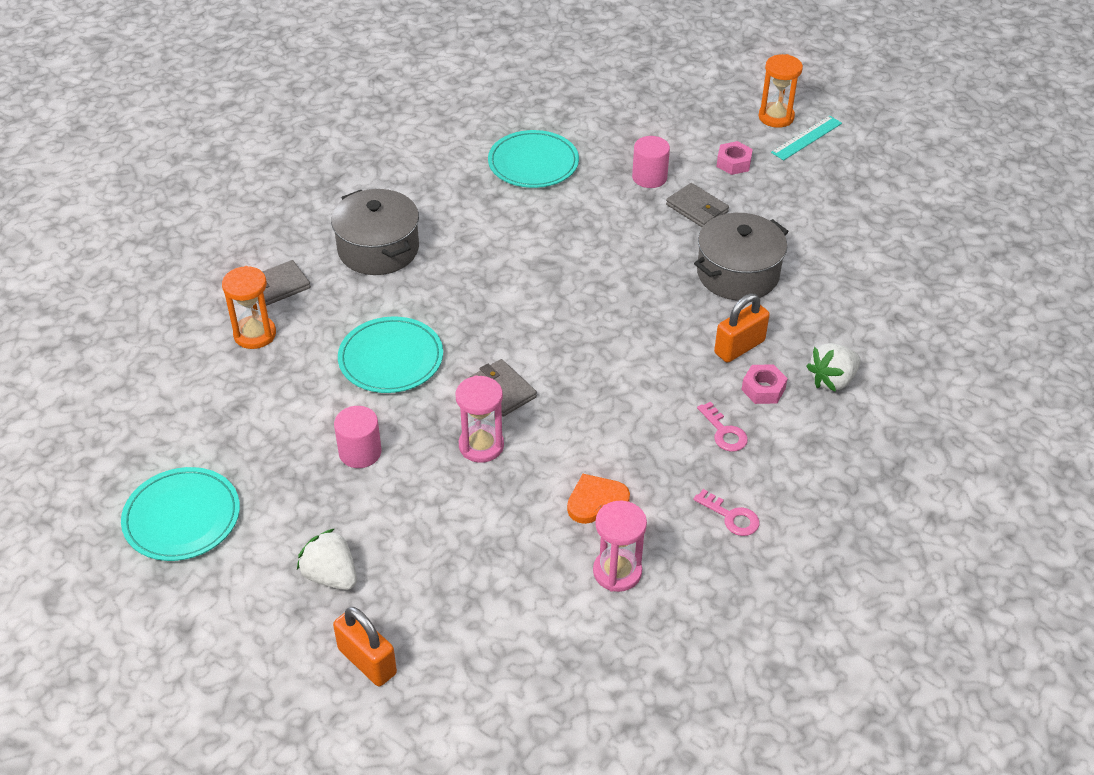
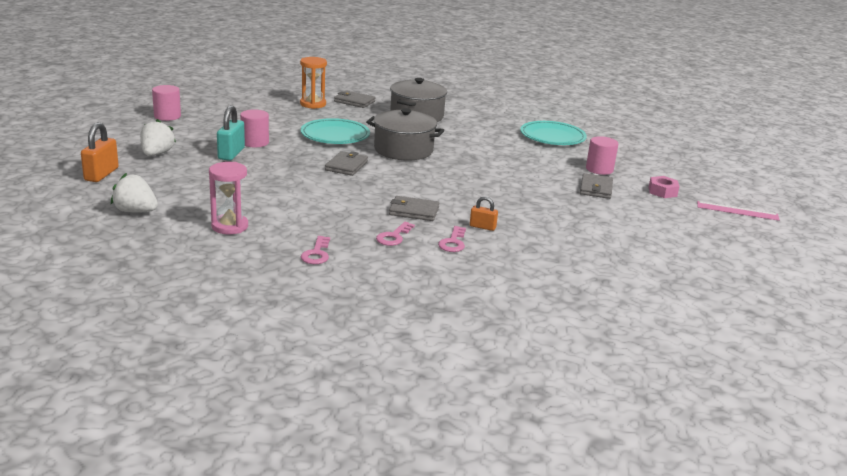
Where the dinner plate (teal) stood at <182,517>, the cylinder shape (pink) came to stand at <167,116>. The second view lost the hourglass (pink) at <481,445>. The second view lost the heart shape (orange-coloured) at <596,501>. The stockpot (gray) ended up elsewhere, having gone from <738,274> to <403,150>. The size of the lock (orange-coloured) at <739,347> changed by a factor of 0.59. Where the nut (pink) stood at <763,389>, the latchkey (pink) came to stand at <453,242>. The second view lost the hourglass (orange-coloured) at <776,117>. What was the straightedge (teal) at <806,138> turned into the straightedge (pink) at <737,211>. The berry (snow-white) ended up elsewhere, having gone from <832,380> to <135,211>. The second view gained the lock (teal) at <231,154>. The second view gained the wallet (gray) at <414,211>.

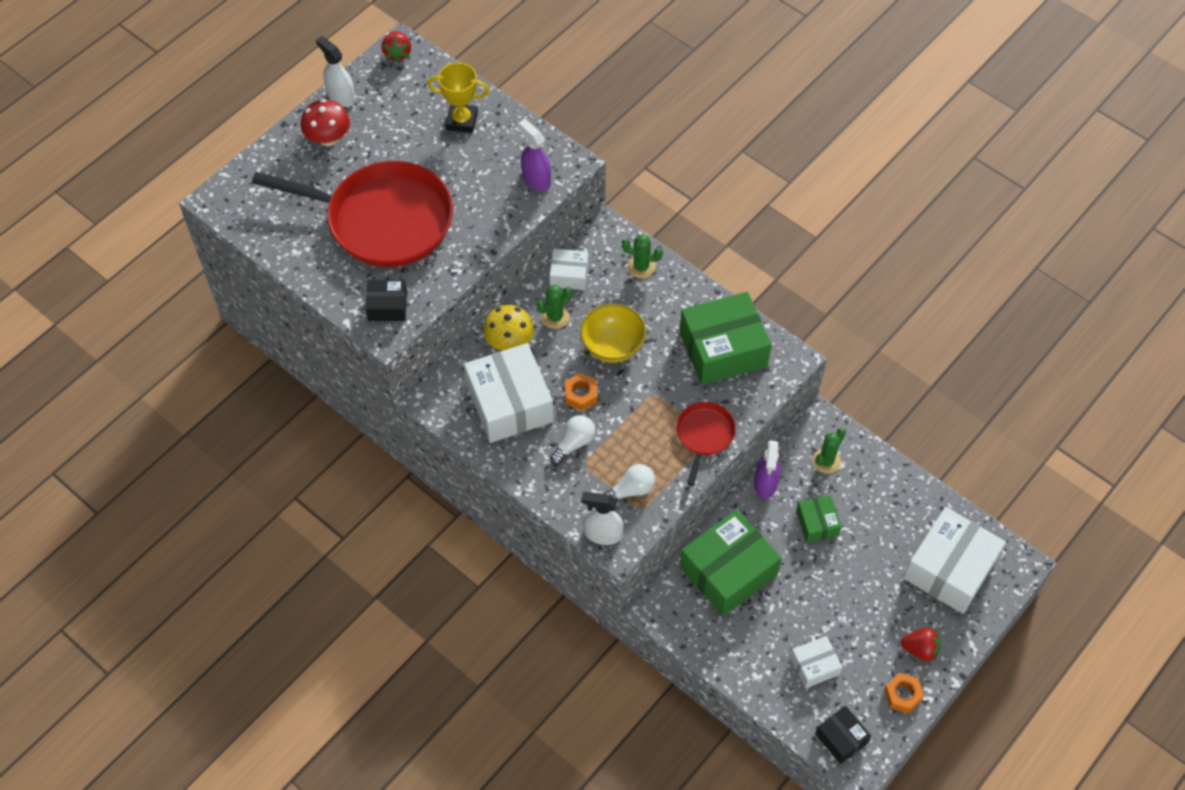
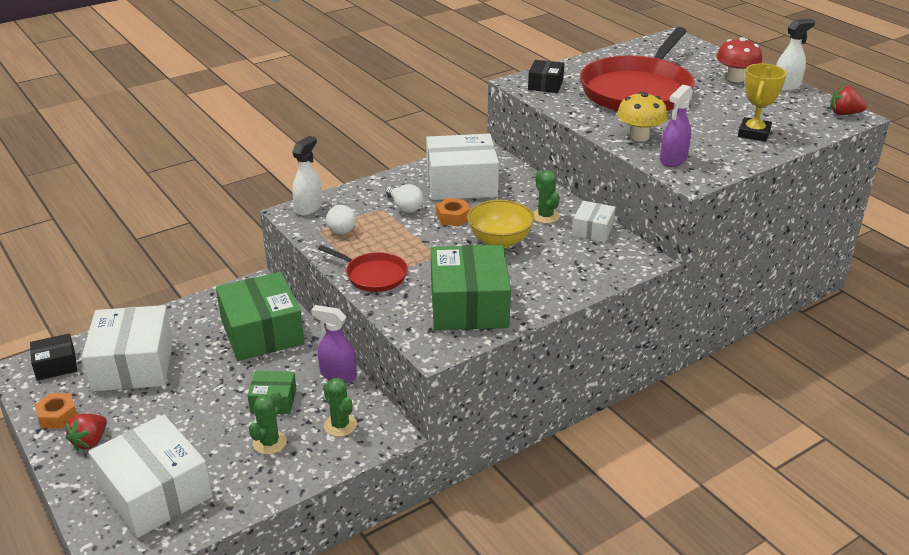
The toadstool (bright yellow) ended up elsewhere, having gone from <509,342> to <639,136>. The spray cleaner (royal purple) at <536,179> ended up facing another way, 150 degrees clockwise from before. The saguaro cactus (emerald) ended up elsewhere, having gone from <641,267> to <269,443>. The size of the package (snow-white) at <814,666> changed by a factor of 1.96.

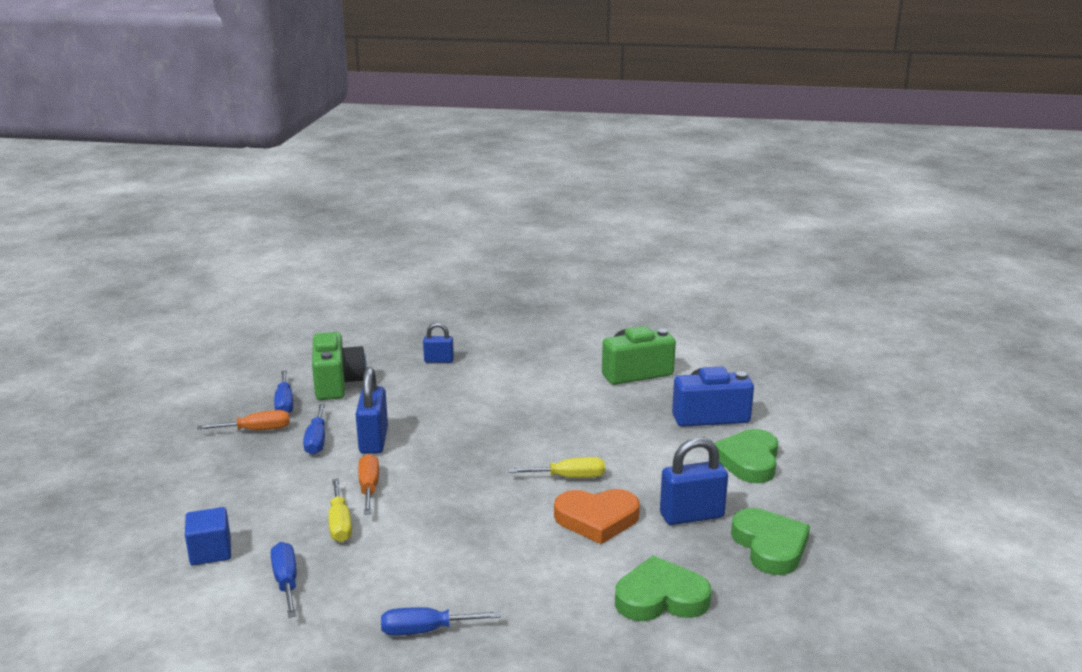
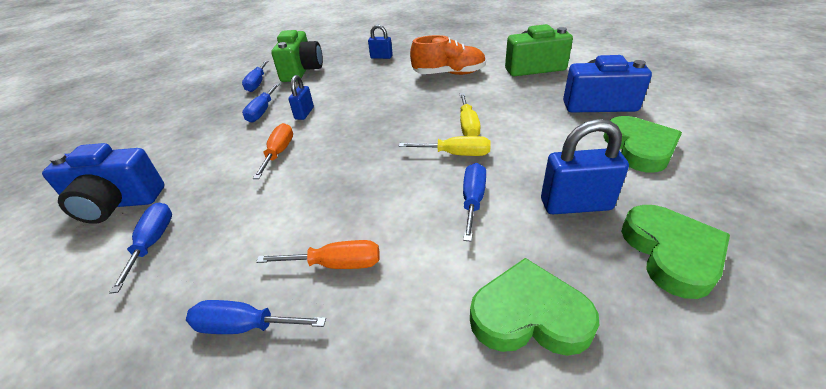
Where the solid cube (royal blue) stood at <210,552>, the camera (royal blue) came to stand at <117,204>. The hand screwdriver (orange-coloured) ended up elsewhere, having gone from <257,430> to <336,264>. The hand screwdriver (bright yellow) ended up elsewhere, having gone from <340,524> to <468,125>. The size of the lock (royal blue) at <373,441> changed by a factor of 0.60. Where the heart shape (orange-coloured) stood at <597,519>, the hand screwdriver (royal blue) came to stand at <473,200>. The heart shape (emerald) at <749,461> ended up facing another way, 150 degrees clockwise from before. The second view gained the shoe (orange-coloured) at <449,74>.

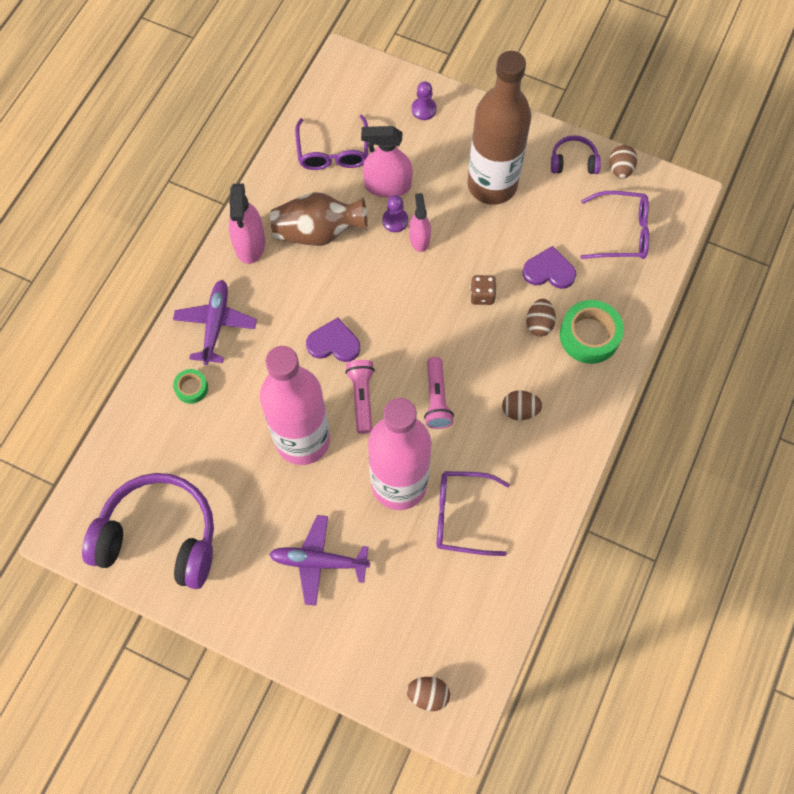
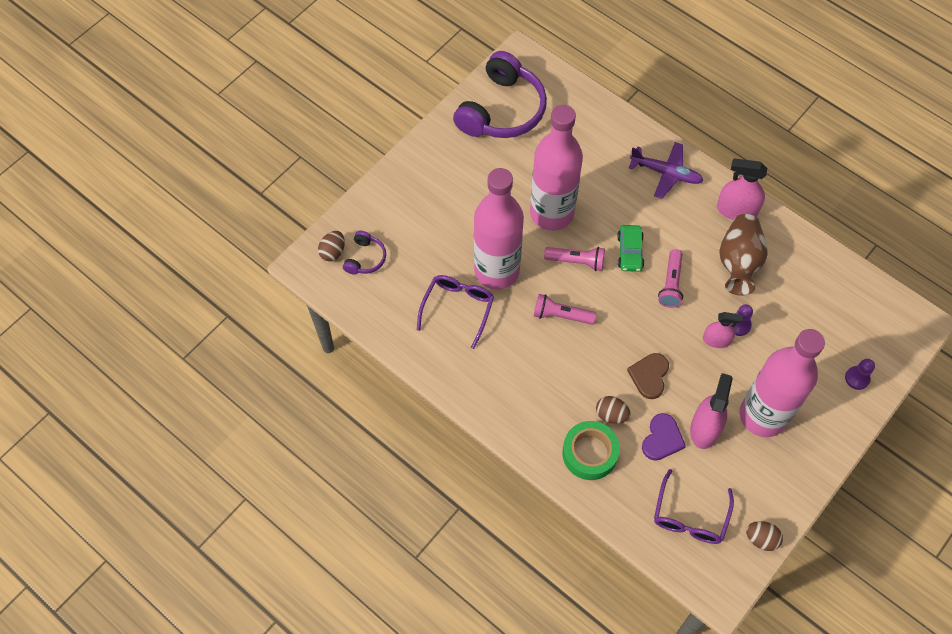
The second view lost the roll of tape (emerald) at <191,388>. The second view lost the toy plane (royal purple) at <319,562>. The second view lost the spectacles (royal purple) at <333,152>. Where the heart shape (royal purple) stood at <334,343>, the toy car (emerald) came to stand at <630,252>. The spray cleaner (pink) ended up elsewhere, having gone from <387,185> to <704,428>. What was the flask (russet) at <492,185> turned into the flask (pink) at <762,415>. Where the die (russet) stood at <482,295>, the heart shape (russet) came to stand at <649,376>. The second view lost the egg shape (russet) at <520,410>. The over-ear headphones (royal purple) ended up elsewhere, having gone from <573,162> to <365,258>. The second view gained the pocket torch (pink) at <671,284>.

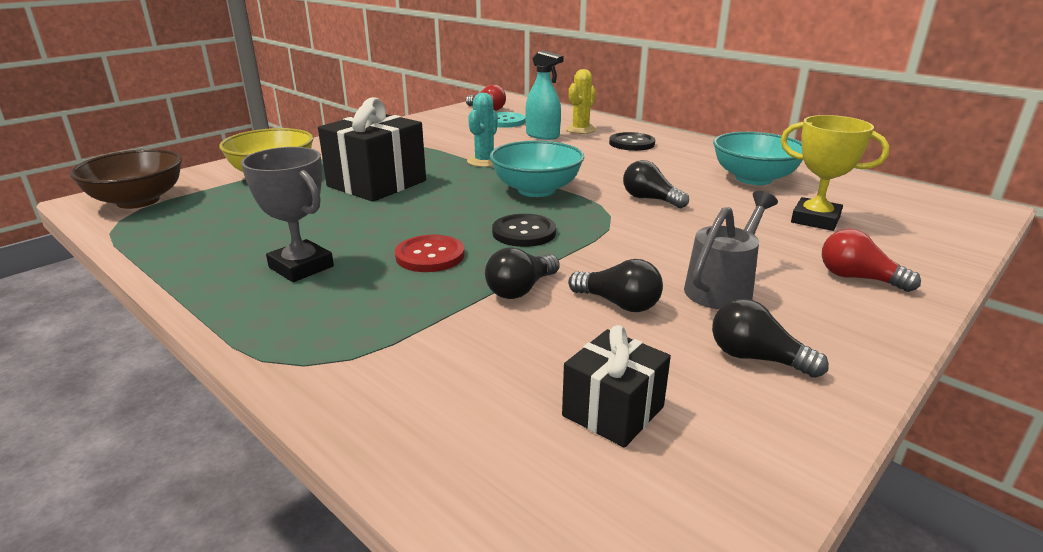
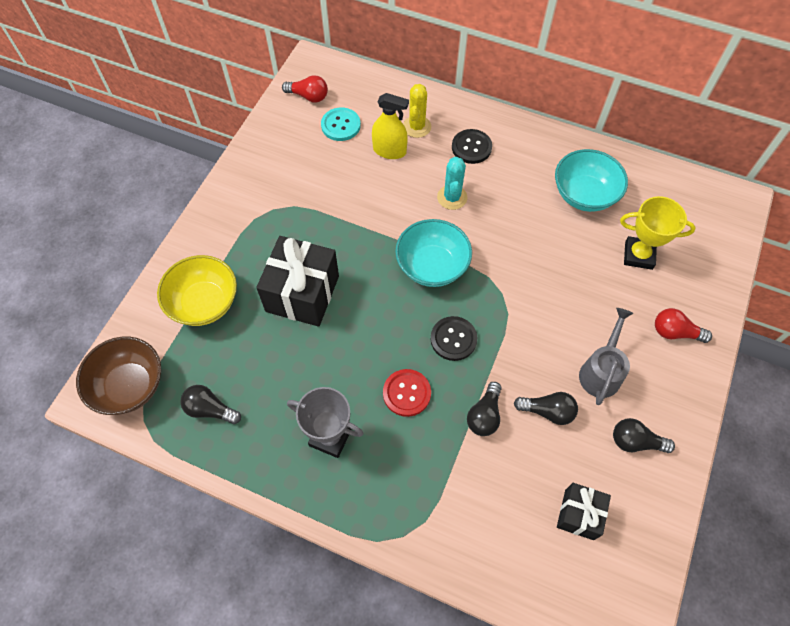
The saguaro cactus (teal) ended up elsewhere, having gone from <484,161> to <452,197>. What was the spray cleaner (teal) at <542,135> turned into the spray cleaner (bright yellow) at <389,151>. The light bulb (black) ended up elsewhere, having gone from <650,199> to <210,409>.

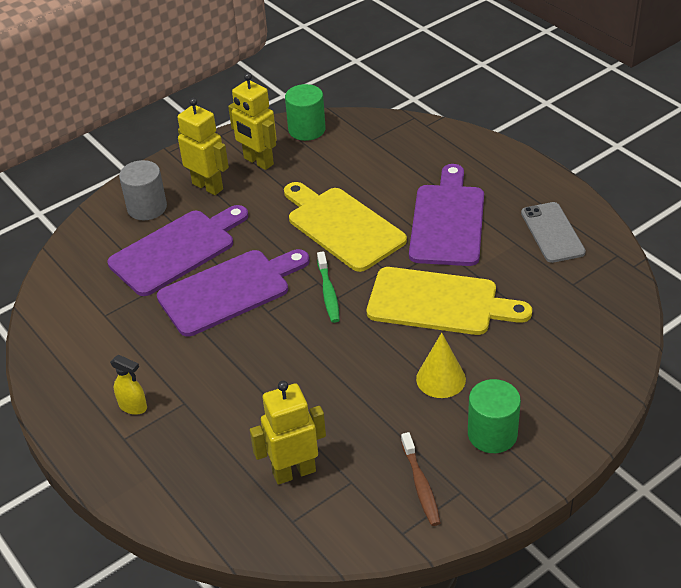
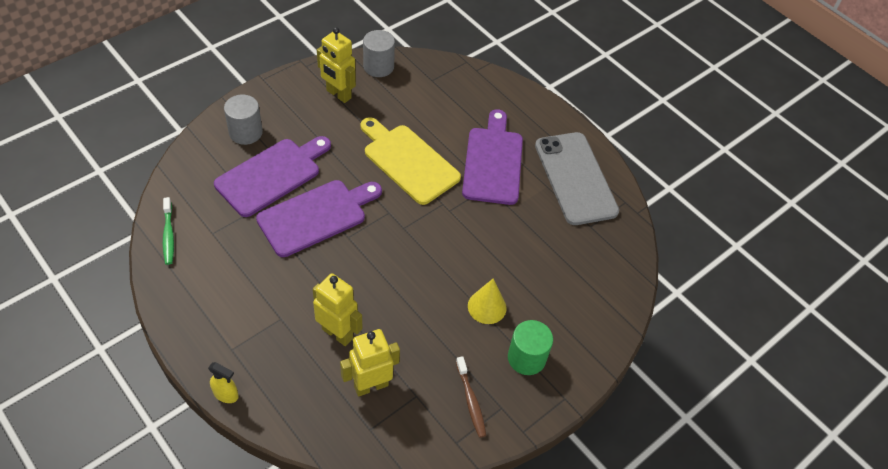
The spray cleaner (bright yellow) ended up elsewhere, having gone from <133,406> to <226,394>. The robot (bright yellow) ended up elsewhere, having gone from <208,186> to <337,333>. What was the cylinder shape (emerald) at <307,129> turned into the cylinder shape (gray) at <378,66>. The toothbrush (emerald) ended up elsewhere, having gone from <328,293> to <168,235>. The second view lost the chopping board (bright yellow) at <439,303>. The size of the smartphone (gray) at <552,232> changed by a factor of 1.69.

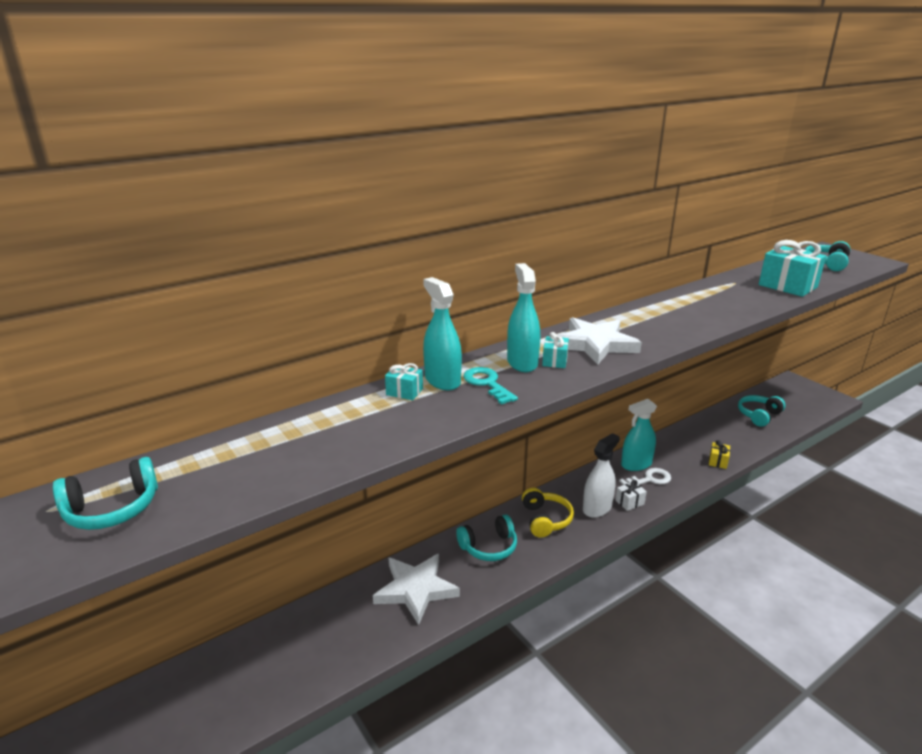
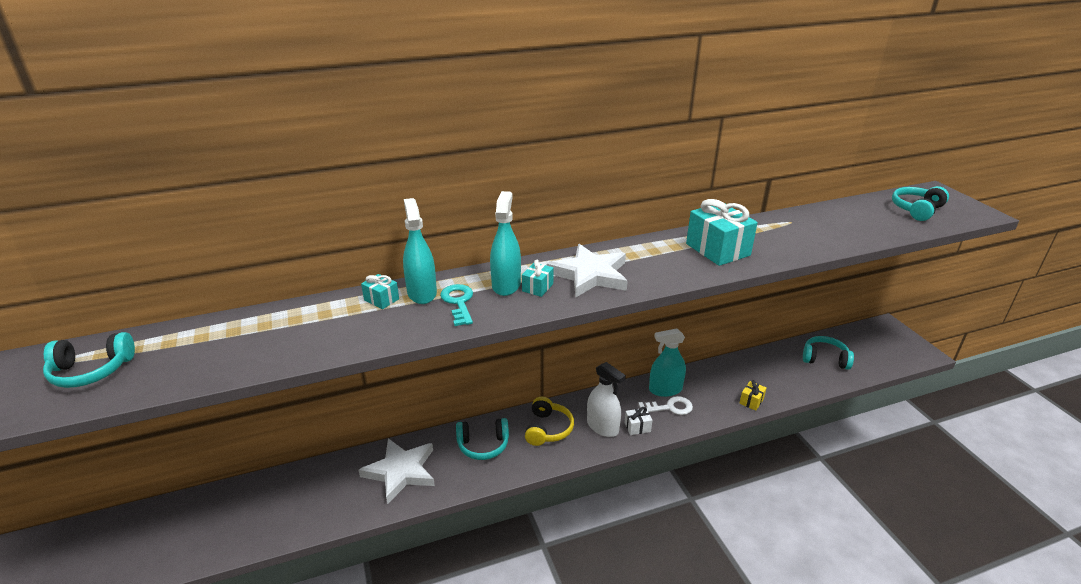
The spray cleaner (snow-white) at <597,508> ended up facing another way, 75 degrees clockwise from before. The over-ear headphones (teal) at <758,415> ended up facing another way, 45 degrees clockwise from before. The gift (teal) ended up elsewhere, having gone from <787,286> to <718,249>.

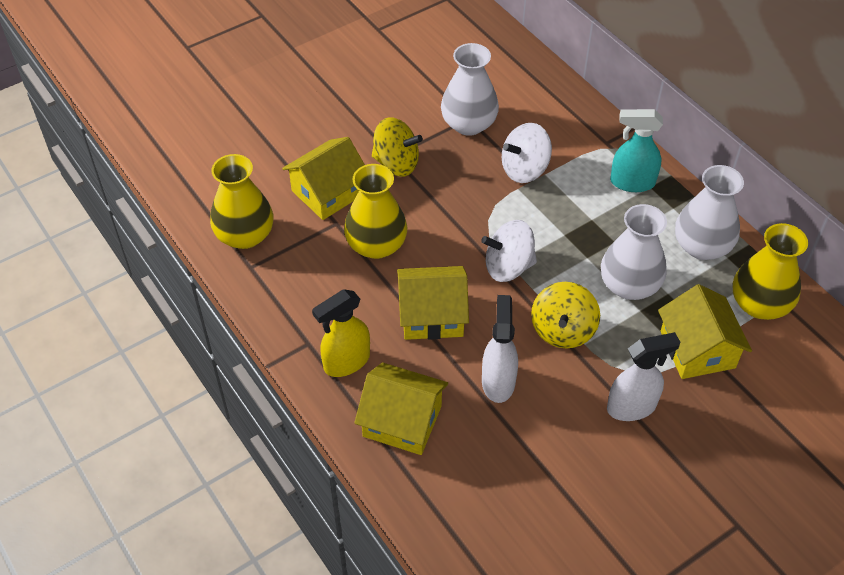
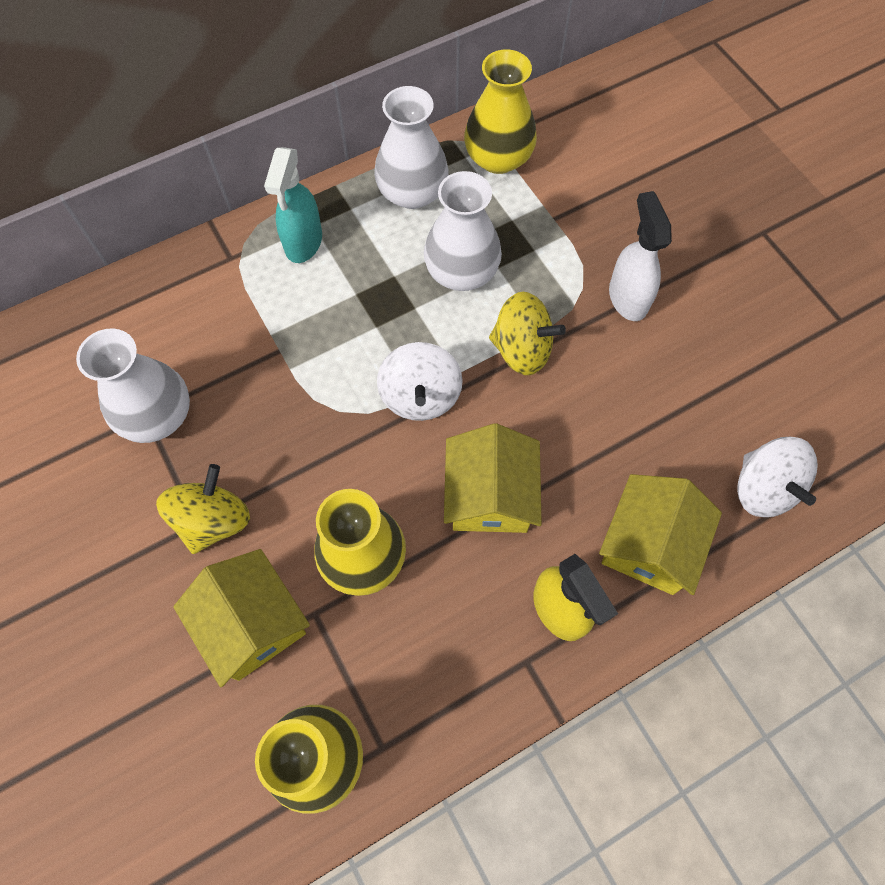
The second view lost the spray cleaner (snow-white) at <498,381>. The spinning top (snow-white) ended up elsewhere, having gone from <524,169> to <763,488>. The second view lost the cottage (bright yellow) at <697,349>.

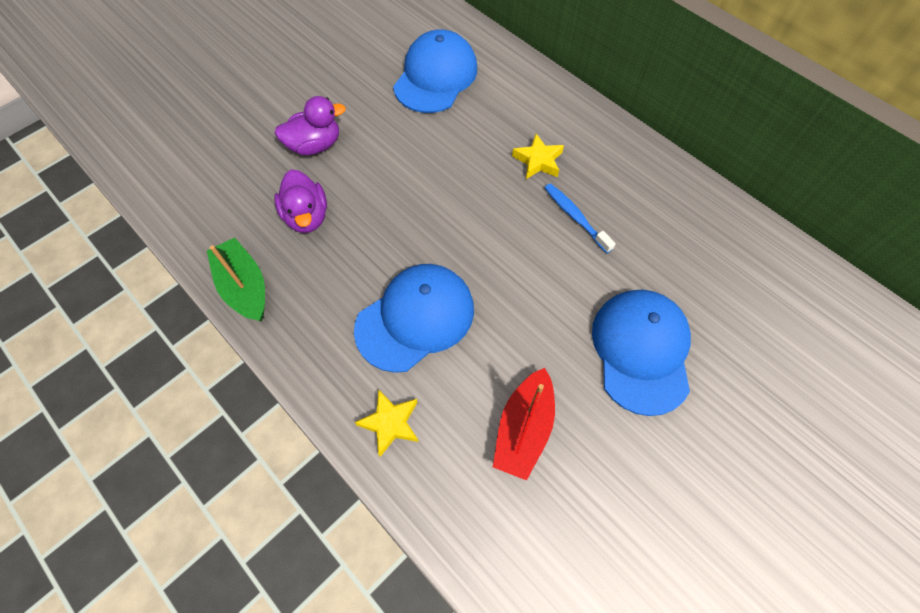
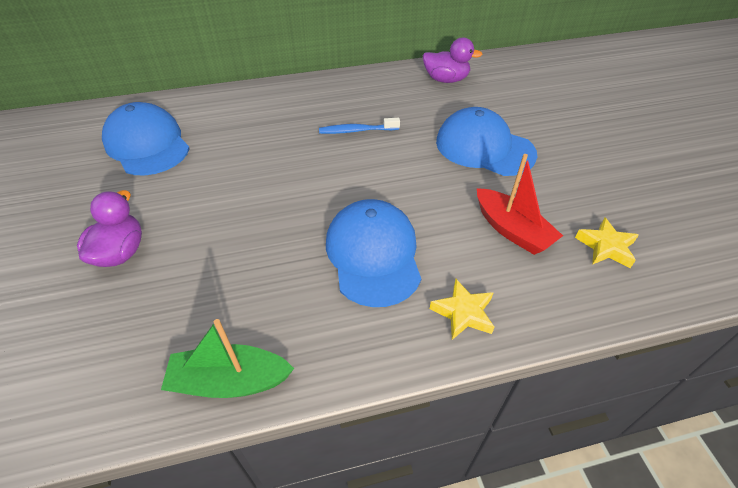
The rubber duck (royal purple) ended up elsewhere, having gone from <307,216> to <446,80>. The star (bright yellow) ended up elsewhere, having gone from <538,161> to <606,247>.

